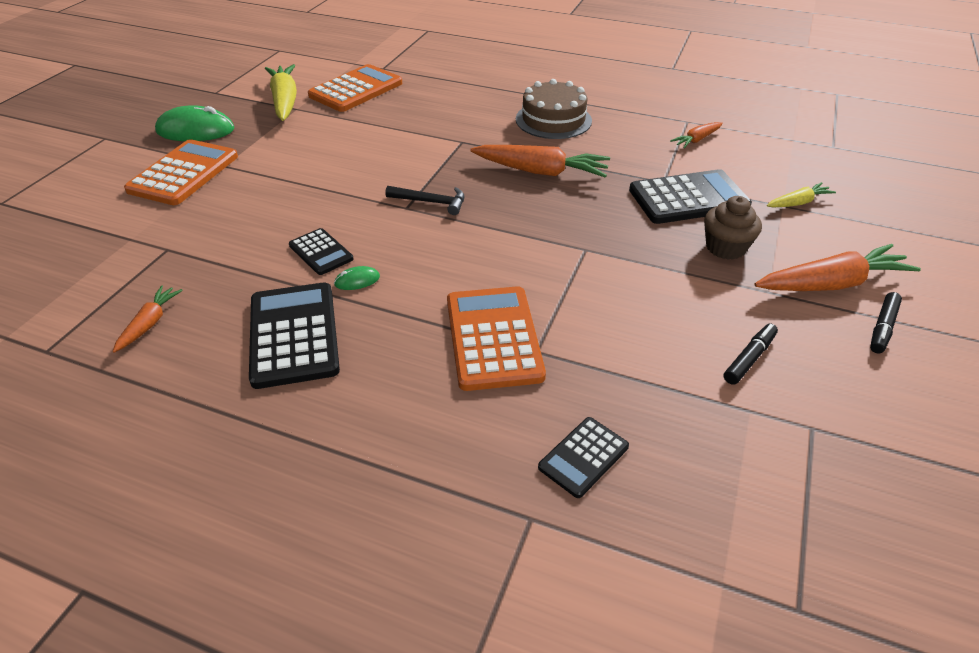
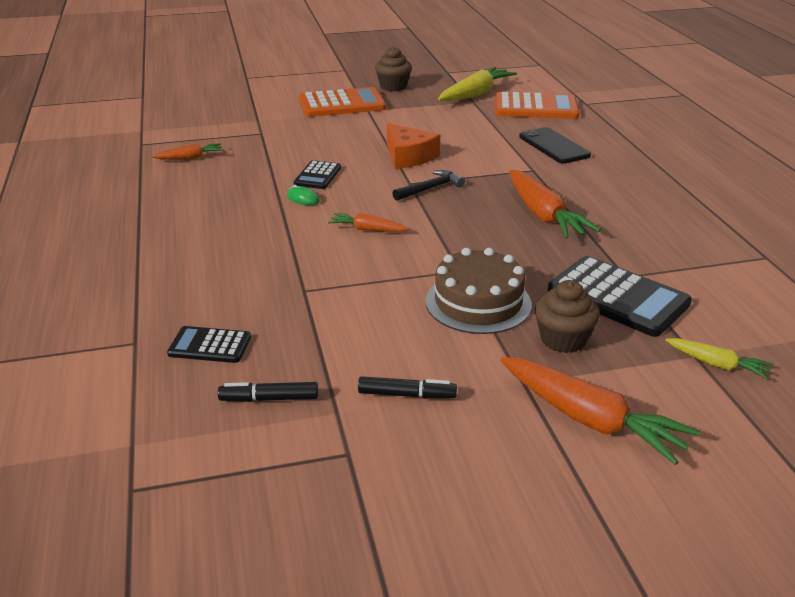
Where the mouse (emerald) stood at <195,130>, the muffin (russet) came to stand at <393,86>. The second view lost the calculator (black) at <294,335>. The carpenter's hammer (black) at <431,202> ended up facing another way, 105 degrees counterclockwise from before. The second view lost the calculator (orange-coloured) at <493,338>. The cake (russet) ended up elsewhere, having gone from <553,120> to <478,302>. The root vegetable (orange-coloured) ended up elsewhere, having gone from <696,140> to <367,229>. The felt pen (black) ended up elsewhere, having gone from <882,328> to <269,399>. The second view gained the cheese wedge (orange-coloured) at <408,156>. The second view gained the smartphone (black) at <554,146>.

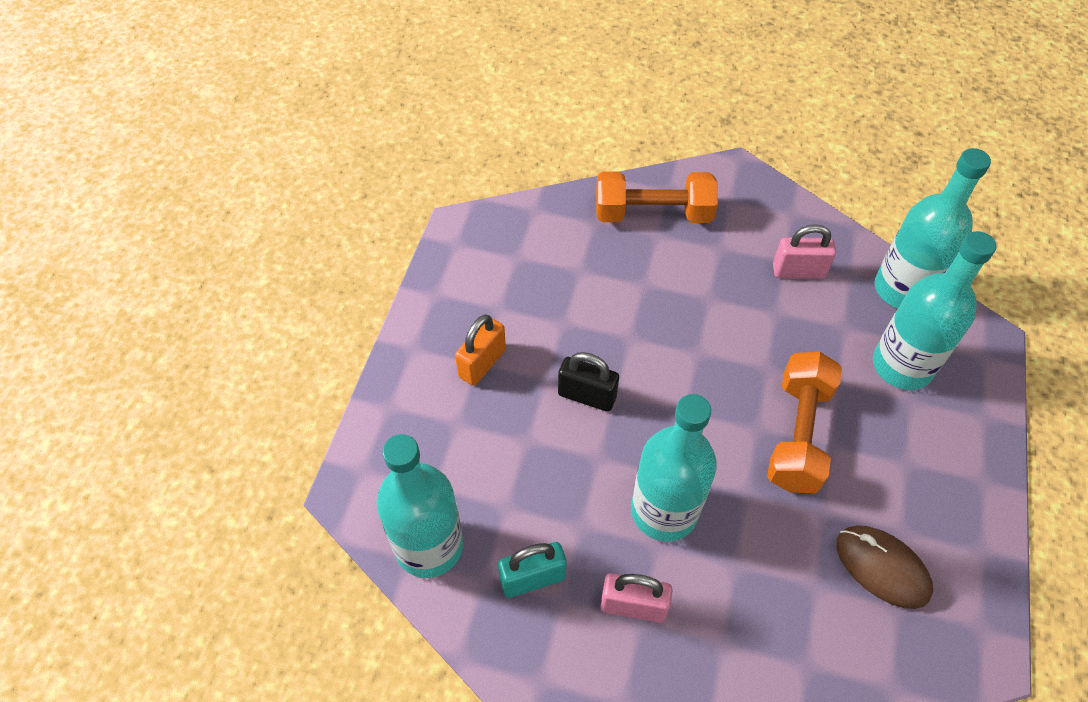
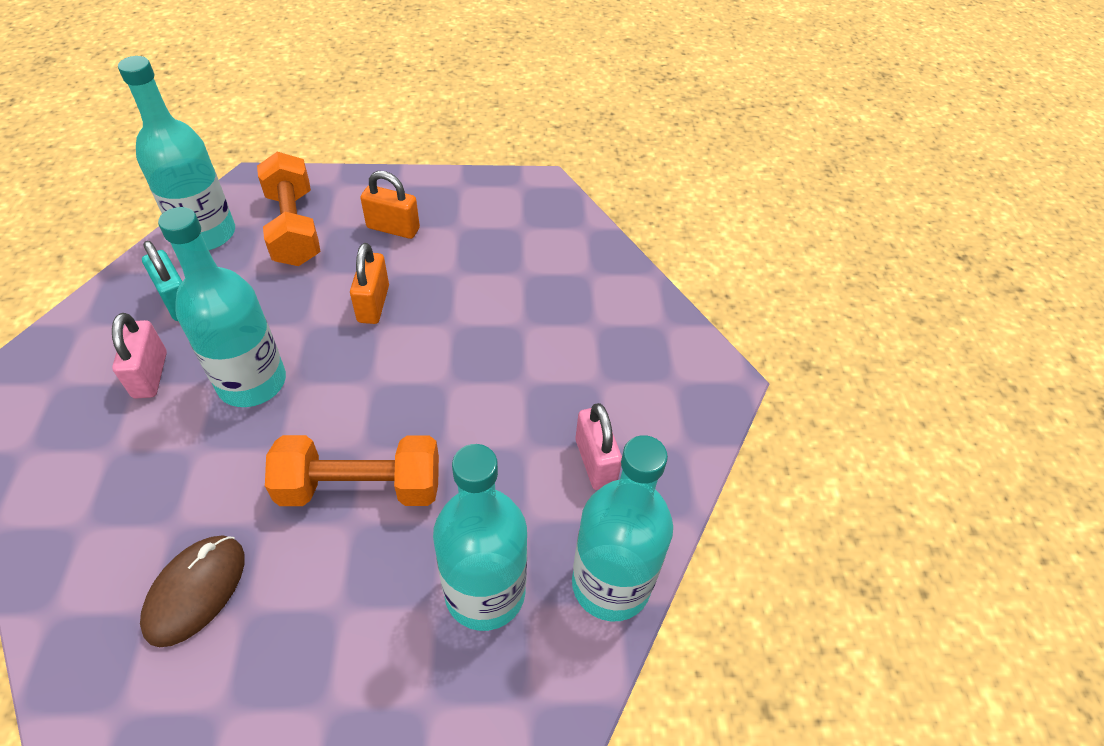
What was the lock (black) at <587,396> turned into the lock (orange-coloured) at <373,304>. The dumbbell (orange-coloured) ended up elsewhere, having gone from <653,214> to <294,228>.

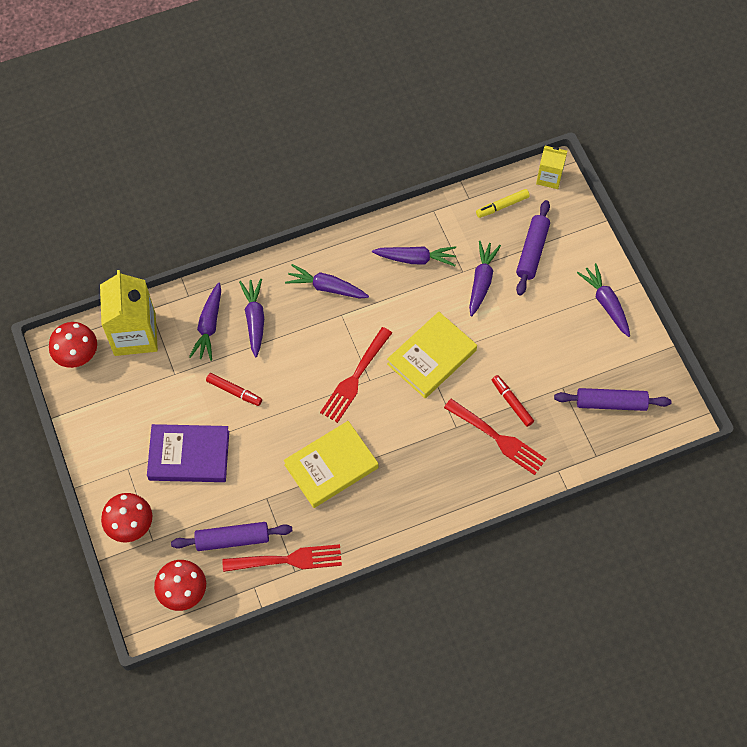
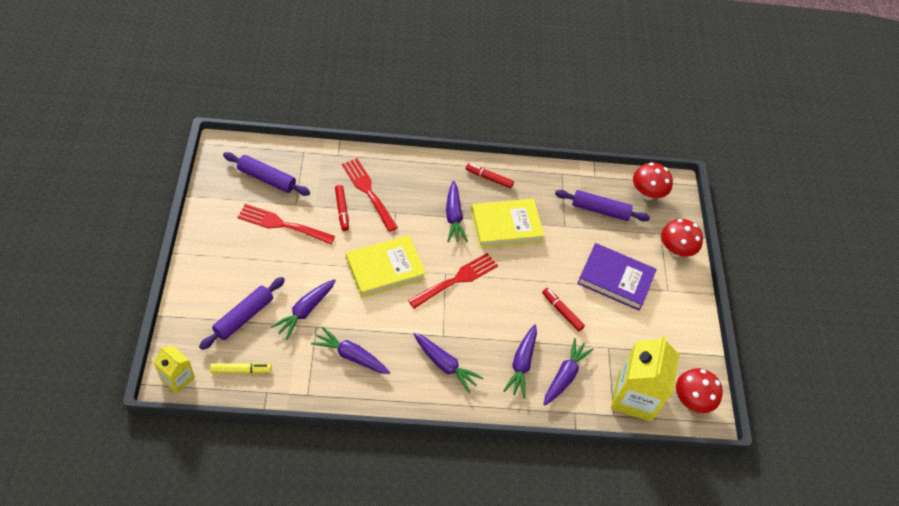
The fork (red) ended up elsewhere, having gone from <287,560> to <282,224>. The root vegetable (royal purple) ended up elsewhere, having gone from <606,303> to <453,217>. The second view gained the felt pen (red) at <489,178>.

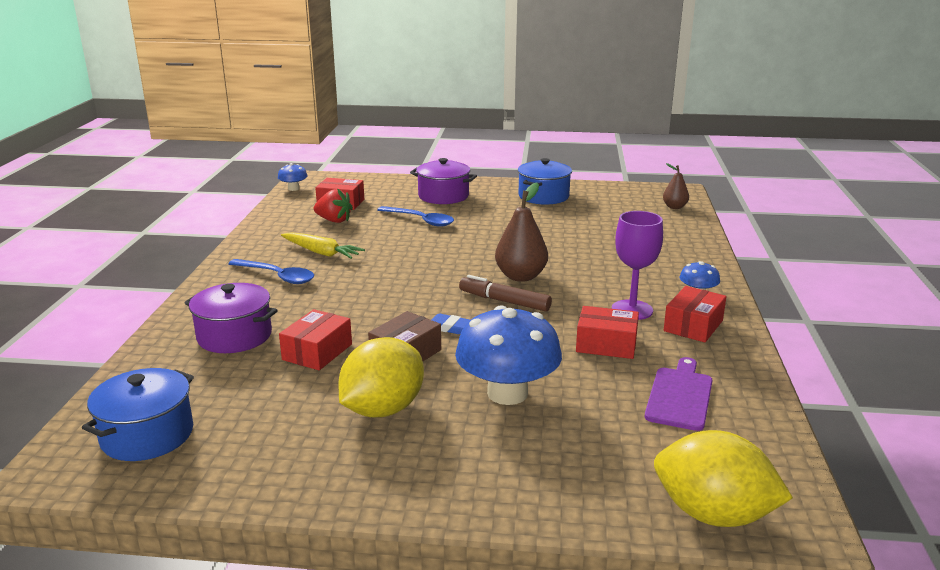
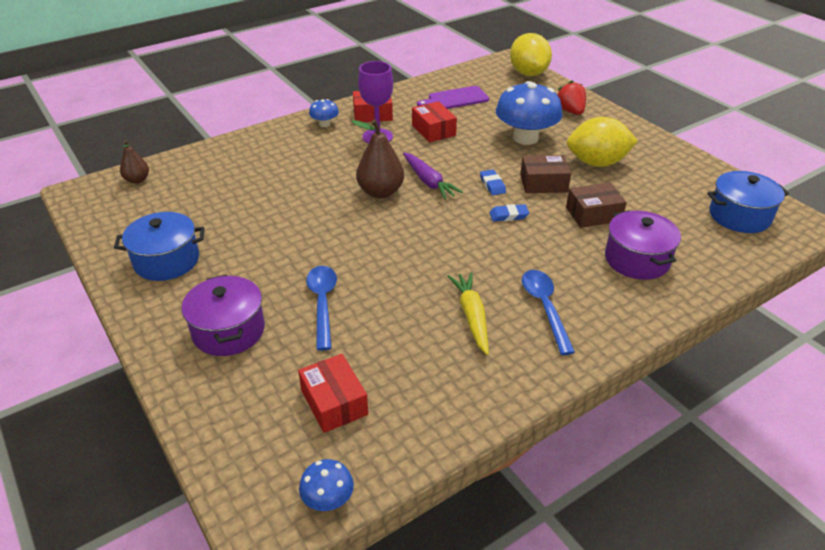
What was the package (red) at <317,352> turned into the package (russet) at <593,214>. The berry (red) ended up elsewhere, having gone from <334,220> to <570,111>. Where the felt pen (russet) stood at <504,301>, the root vegetable (royal purple) came to stand at <428,182>. The second view gained the gum eraser (royal blue) at <508,215>.

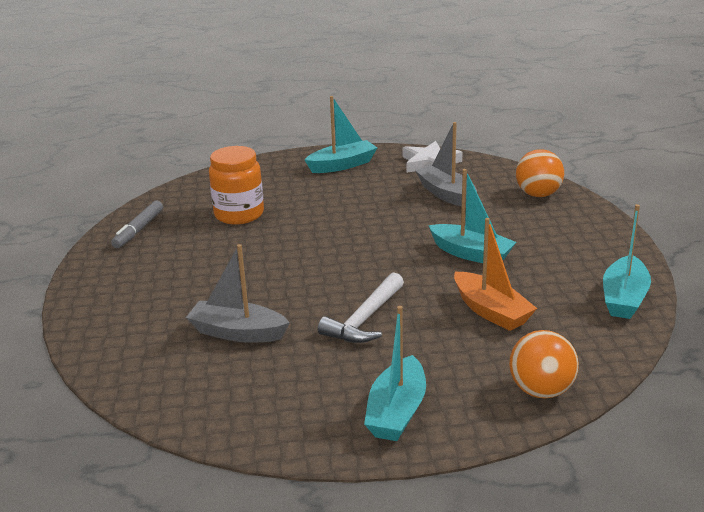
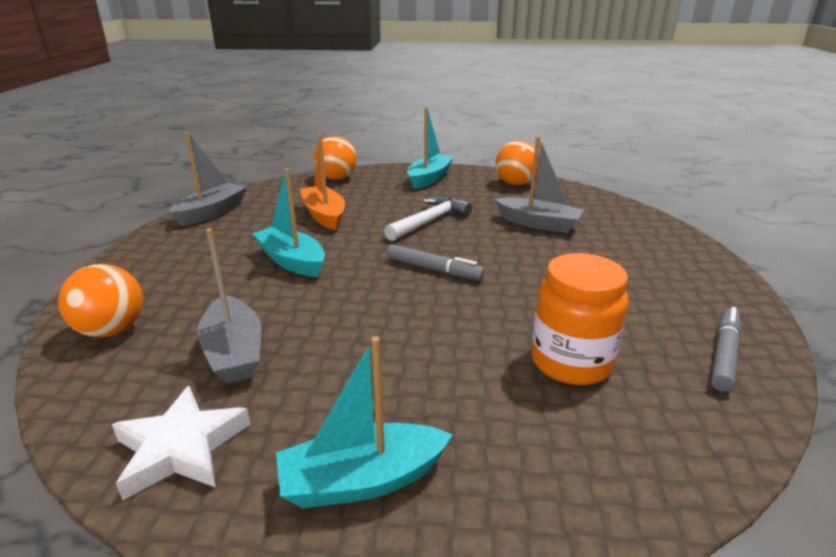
What was the toy boat (teal) at <624,298> turned into the toy boat (gray) at <211,212>. The second view gained the felt pen (gray) at <433,269>. The second view gained the play ball (orange-coloured) at <515,183>.

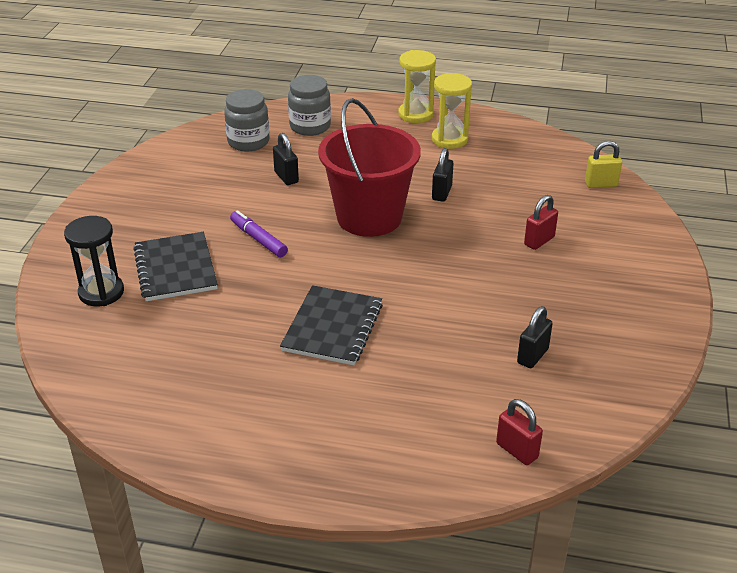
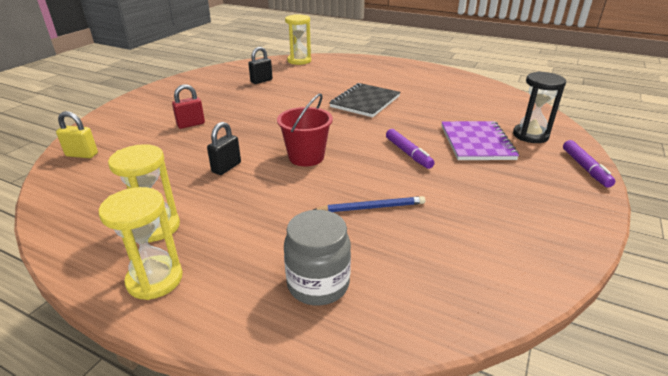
What was the notebook (black) at <175,269> turned into the notebook (royal purple) at <476,142>. The second view lost the jar (gray) at <248,142>. Where the lock (black) stood at <286,177>, the wooden pencil (royal blue) came to stand at <371,207>. The size of the sand bucket (red) at <369,217> changed by a factor of 0.60. Where the lock (red) stood at <517,450>, the hourglass (bright yellow) came to stand at <299,61>. The second view gained the felt pen (royal purple) at <585,168>.

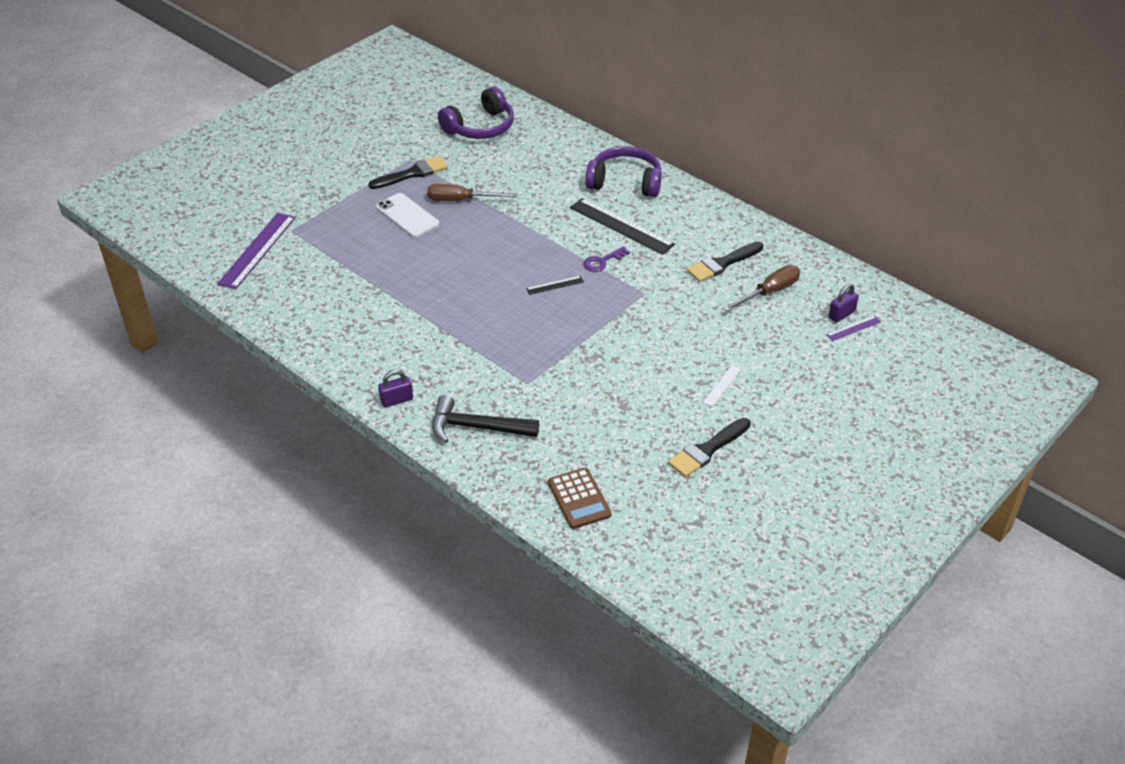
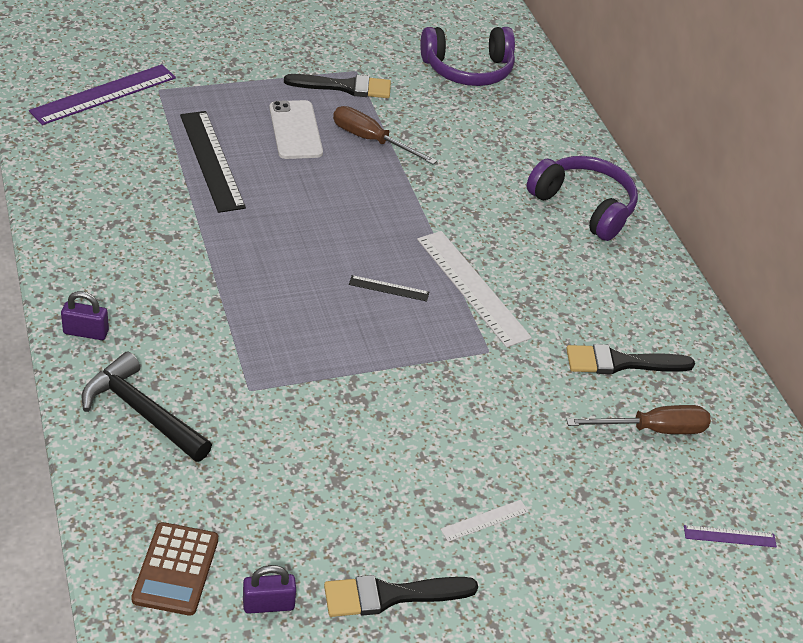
The straightedge (black) ended up elsewhere, having gone from <621,226> to <212,160>. Where the latchkey (royal purple) stood at <602,261>, the straightedge (snow-white) came to stand at <472,287>. The lock (royal purple) ended up elsewhere, having gone from <841,314> to <268,604>.

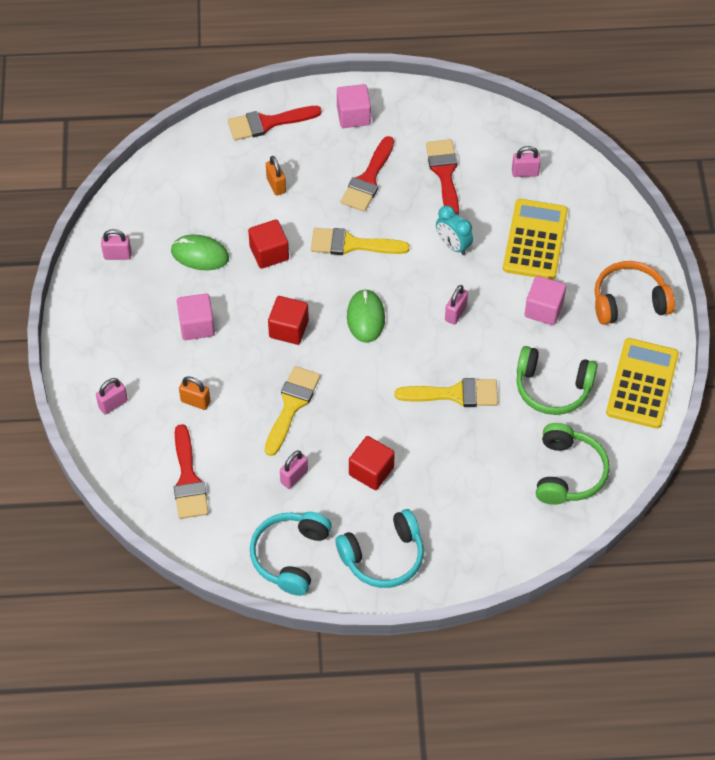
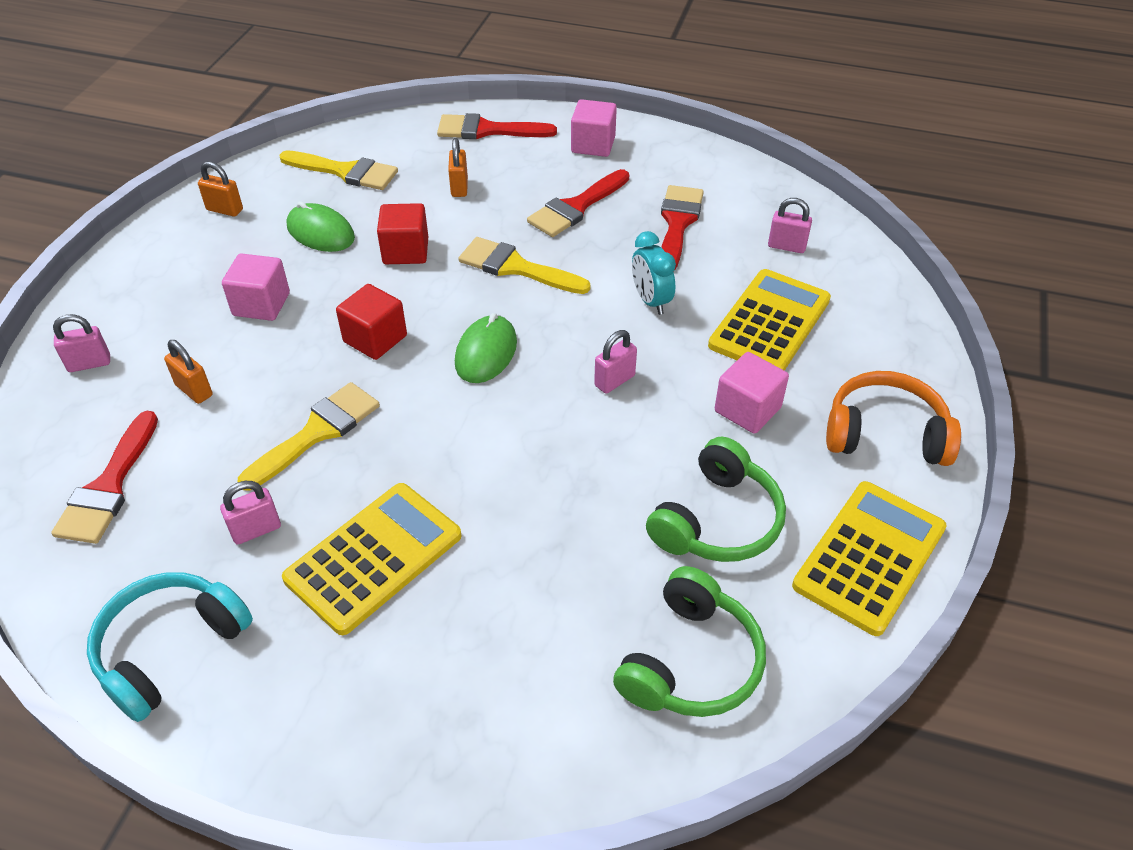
What was the lock (pink) at <117,255> turned into the lock (orange-coloured) at <225,210>. The second view lost the over-ear headphones (teal) at <383,557>. Where the solid cube (red) stood at <371,471>, the calculator (bright yellow) came to stand at <374,557>. The brush (bright yellow) ended up elsewhere, having gone from <455,394> to <345,172>. The over-ear headphones (emerald) at <552,388> ended up facing another way, 90 degrees counterclockwise from before.

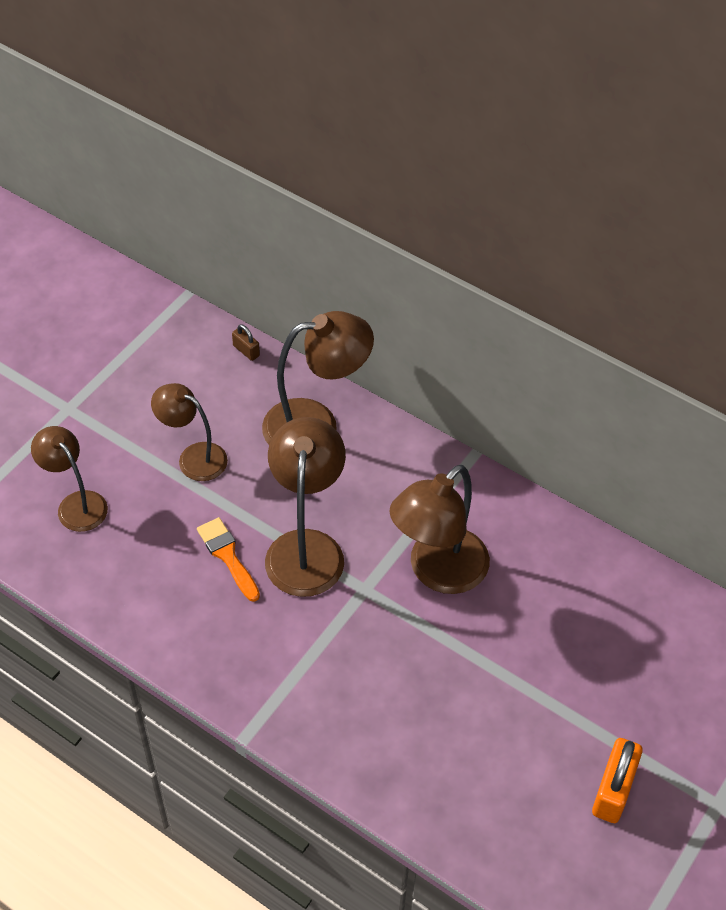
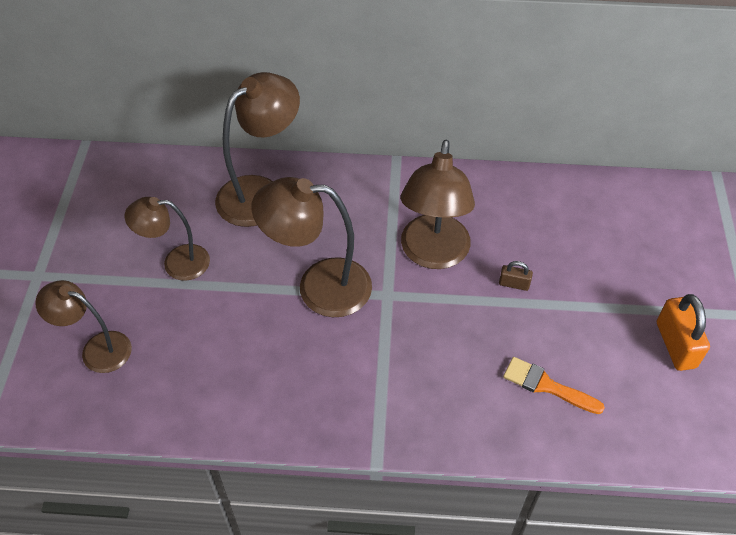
The brush (orange-coloured) ended up elsewhere, having gone from <227,556> to <546,386>. The lock (russet) ended up elsewhere, having gone from <246,351> to <514,284>. The lamp (russet) at <306,547> ended up facing another way, 60 degrees counterclockwise from before.

